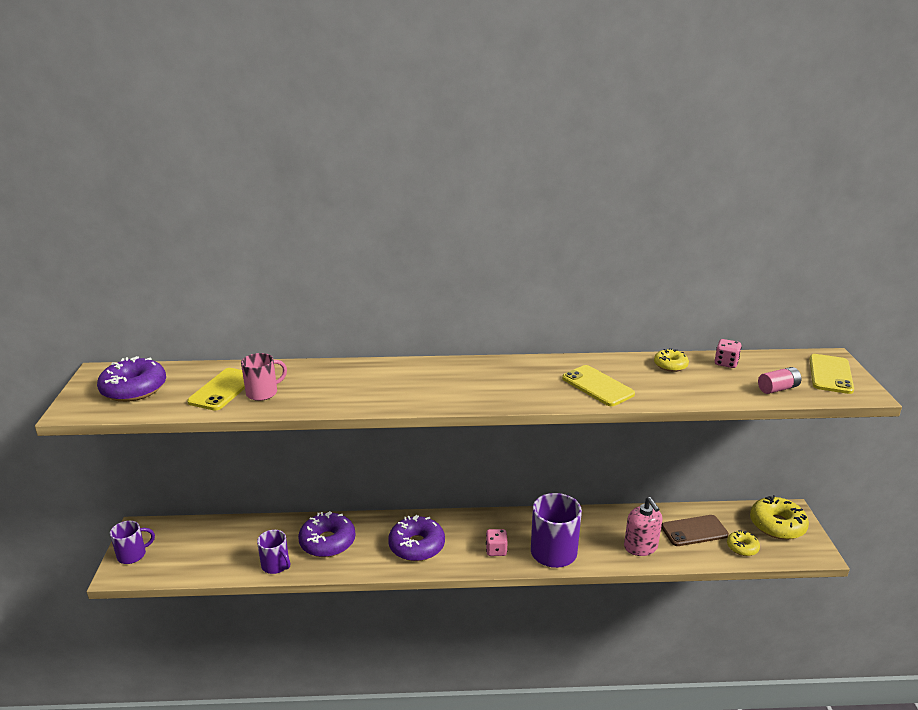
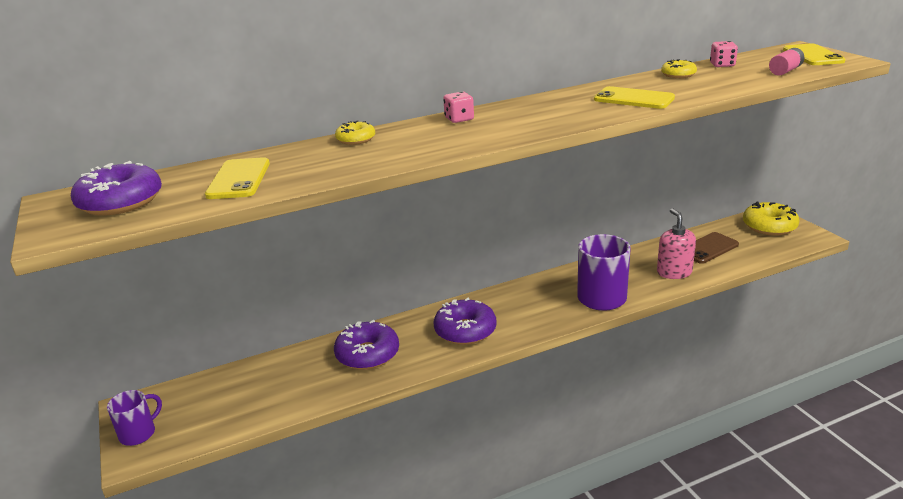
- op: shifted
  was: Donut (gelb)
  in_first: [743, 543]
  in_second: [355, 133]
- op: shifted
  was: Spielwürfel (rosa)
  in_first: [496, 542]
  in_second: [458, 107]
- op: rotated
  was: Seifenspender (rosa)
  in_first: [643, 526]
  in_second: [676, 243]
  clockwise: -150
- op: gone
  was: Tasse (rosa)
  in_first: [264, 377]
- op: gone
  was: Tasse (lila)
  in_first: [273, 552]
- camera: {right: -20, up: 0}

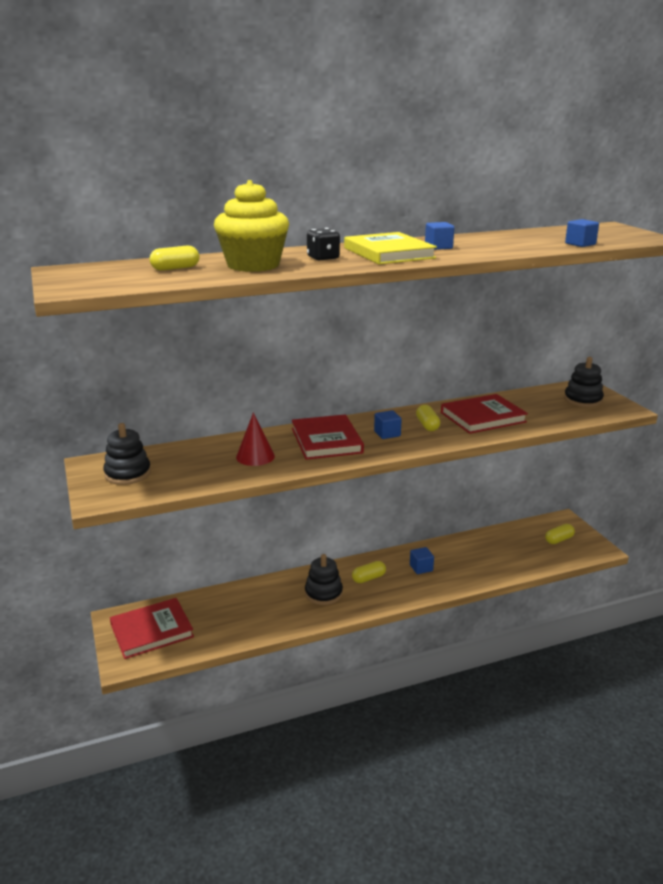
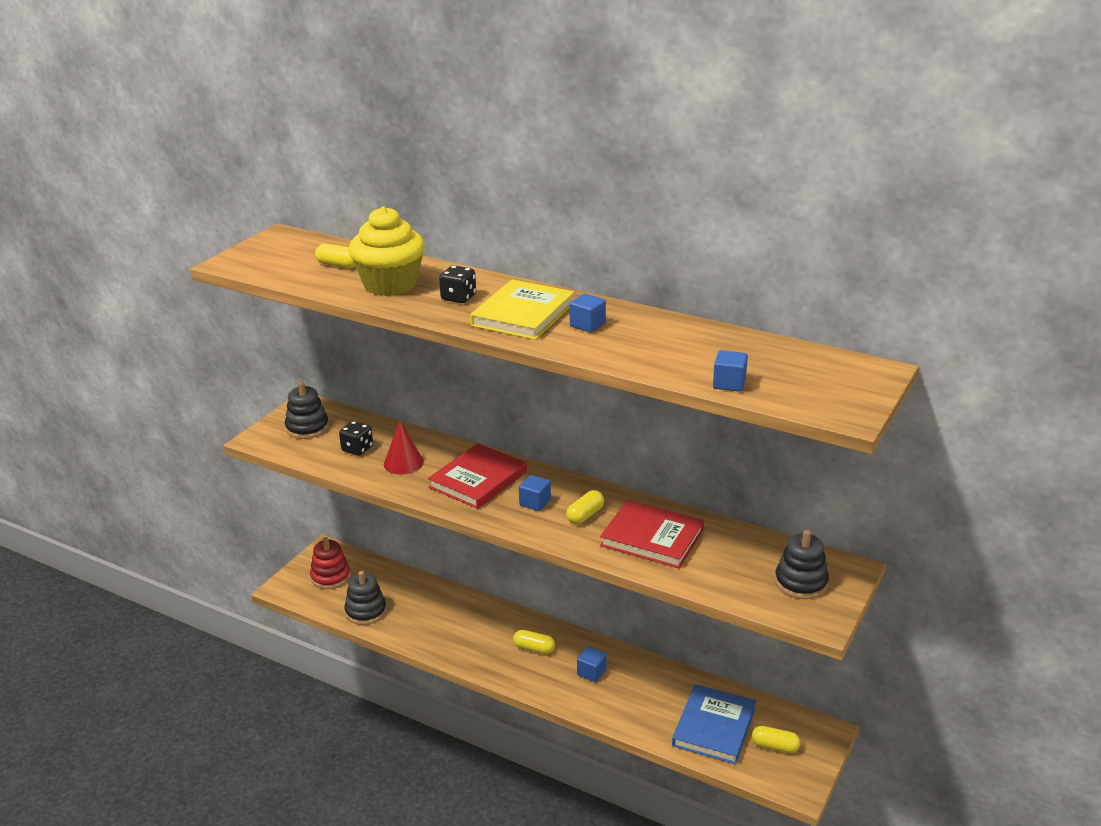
- op: swapped
  was: Buch (rot)
  now: Stapelspielzeug (rot)
  in_first: [152, 628]
  in_second: [330, 563]
- op: new
  now: Spielwürfel (schwarz)
  in_second: [356, 438]
- op: shifted
  was: Stapelspielzeug (schwarz)
  in_first: [324, 579]
  in_second: [365, 598]
- op: new
  now: Buch (blau)
  in_second: [714, 724]
- camera: {right: 50, up: 5}

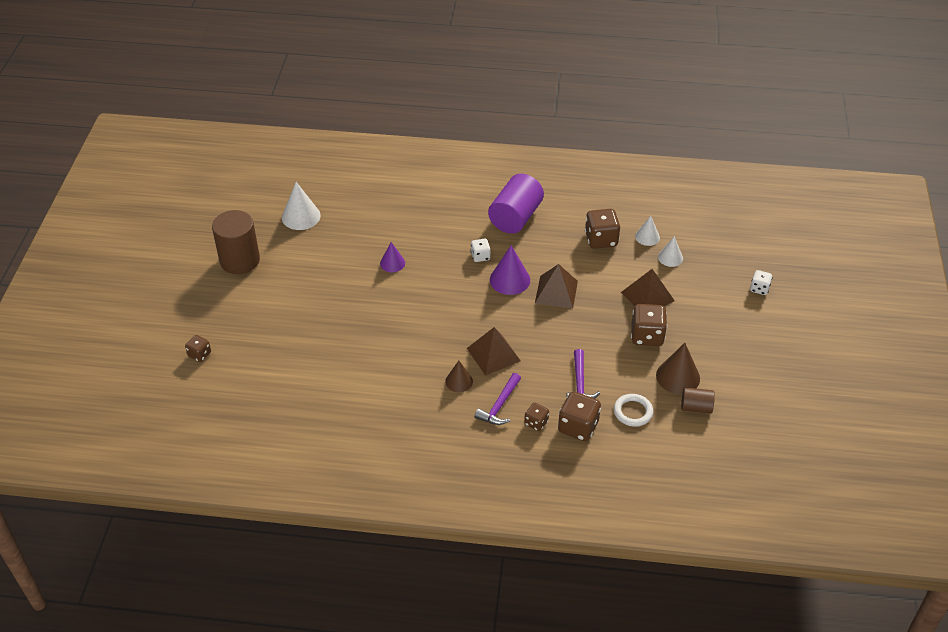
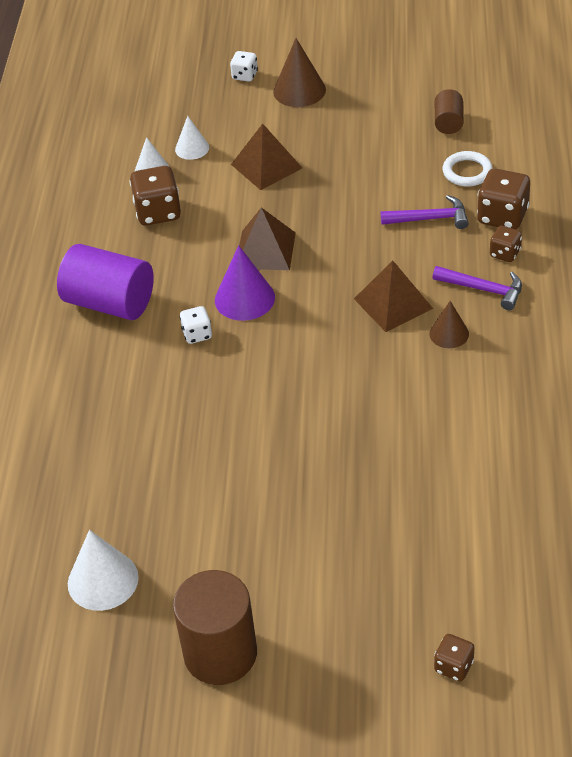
- op: shifted
  was: Kegel (braun)
  in_first: [678, 368]
  in_second: [299, 72]
- op: gone
  was: Kegel (lila)
  in_first: [392, 257]
- op: gone
  was: Spielwürfel (braun)
  in_first: [649, 325]
- camera: {right: -90, up: 0}

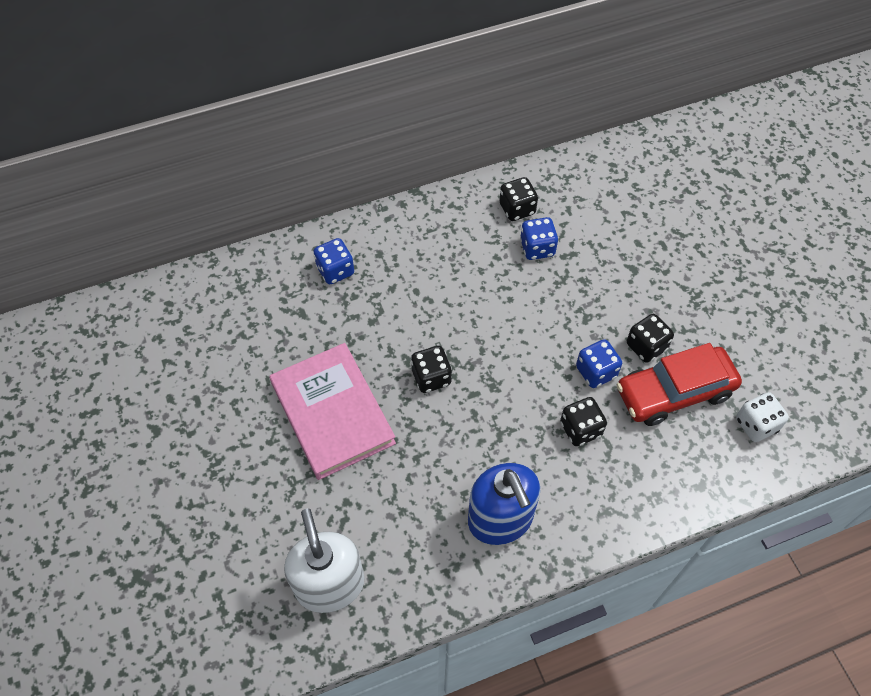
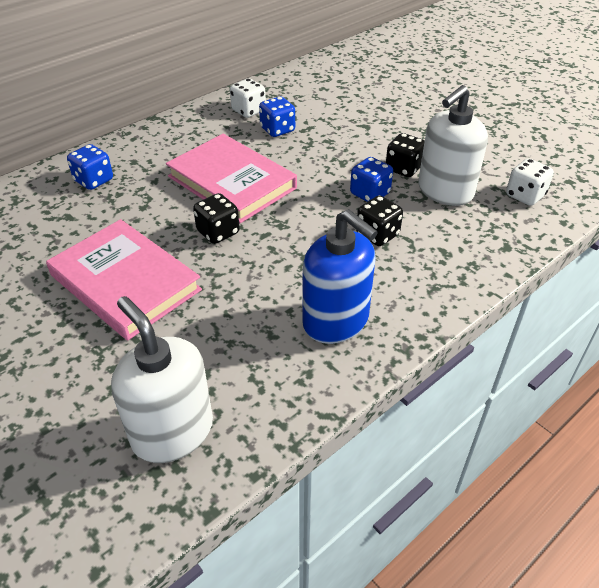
- op: new
  now: Buch (rosa)
  in_second: [231, 178]
- op: repainted
  was: Spielwürfel (schwarz)
  now: Spielwürfel (weiß)
  in_first: [518, 199]
  in_second: [248, 98]
- op: swapped
  was: Auto (rot)
  now: Seifenspender (weiß)
  in_first: [679, 384]
  in_second: [453, 145]
- camera: {right: -20, up: -15}

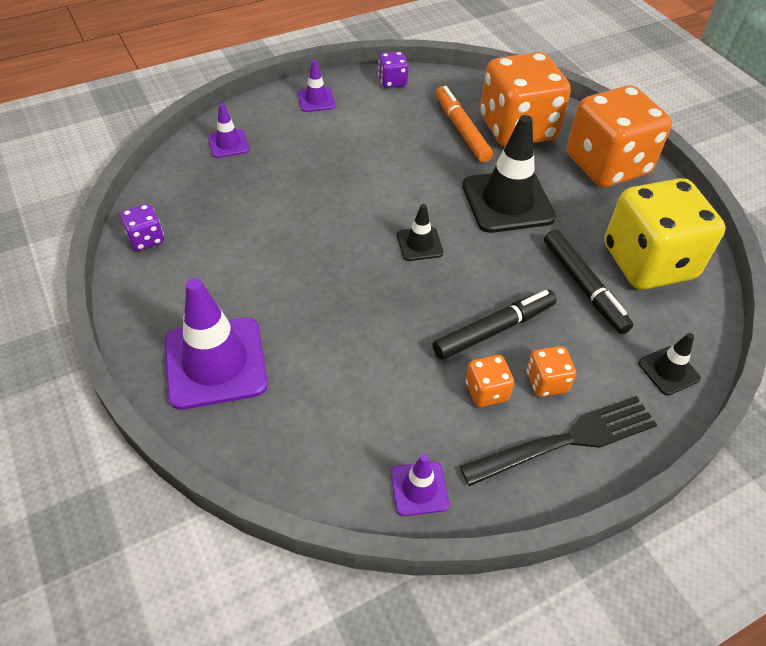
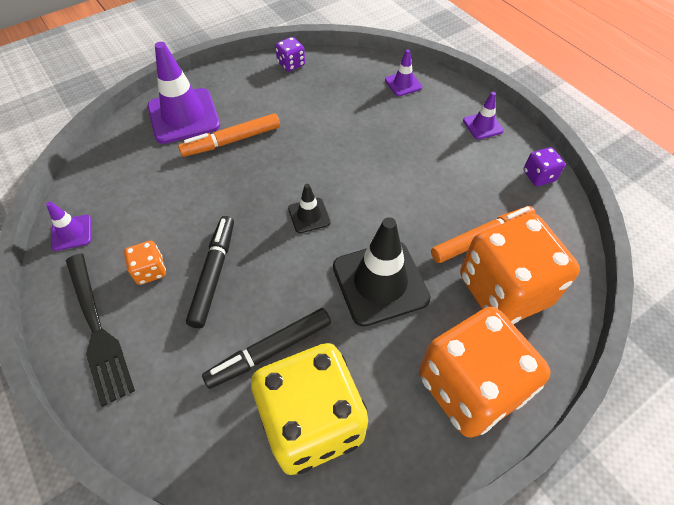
- op: new
  now: Filzstift (orange)
  in_second: [229, 135]
- op: rotated
  was: Filzstift (schwarz)
  in_first: [495, 325]
  in_second: [210, 272]
  clockwise: -135
- op: gone
  was: Spielwürfel (orange)
  in_first: [551, 371]
- op: gone
  was: Leitkegel (schwarz)
  in_first: [669, 364]
- camera: {right: 85, up: 5}

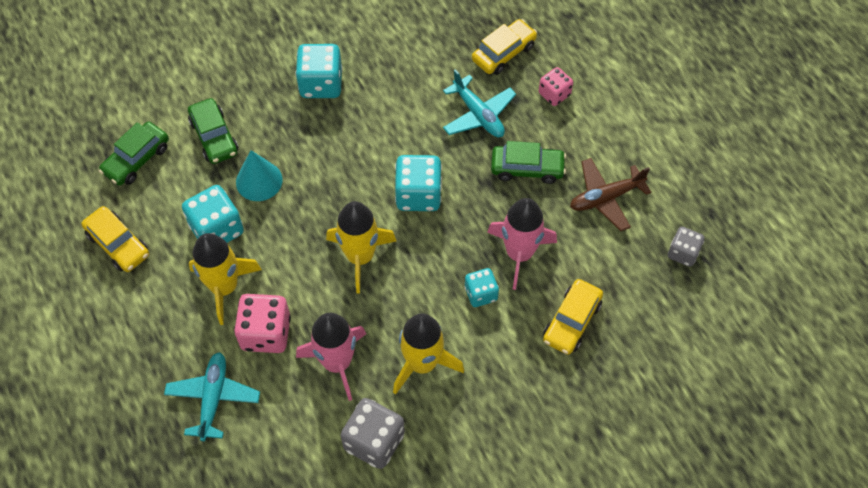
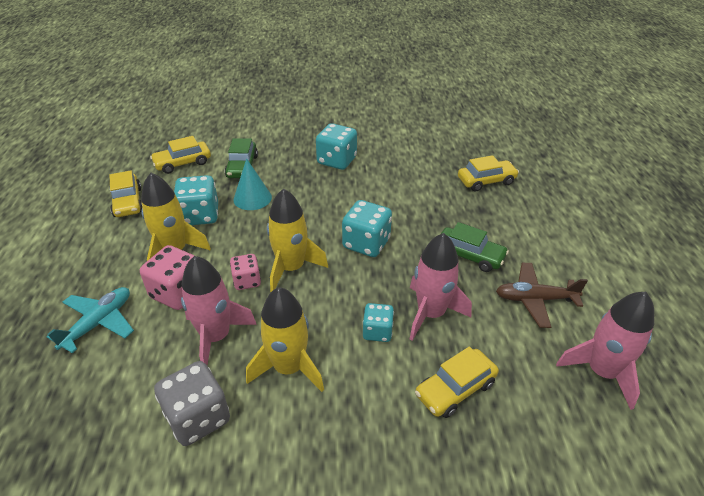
- op: repainted
  was: Auto (grün)
  now: Auto (gelb)
  in_first: [134, 153]
  in_second: [180, 155]
- op: shifted
  was: Spielwürfel (rosa)
  in_first: [556, 86]
  in_second: [245, 272]
- op: swapped
  was: Spielwürfel (grau)
  now: Rakete (rosa)
  in_first: [686, 247]
  in_second: [605, 351]
- op: gone
  was: Flugzeug (türkis)
  in_first: [479, 103]
- camera: {right: 25, up: -20}

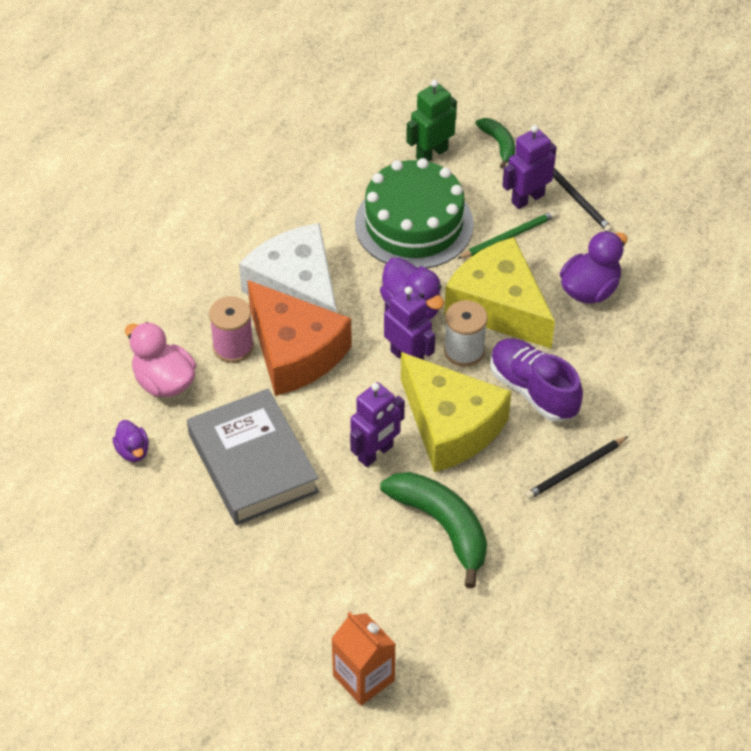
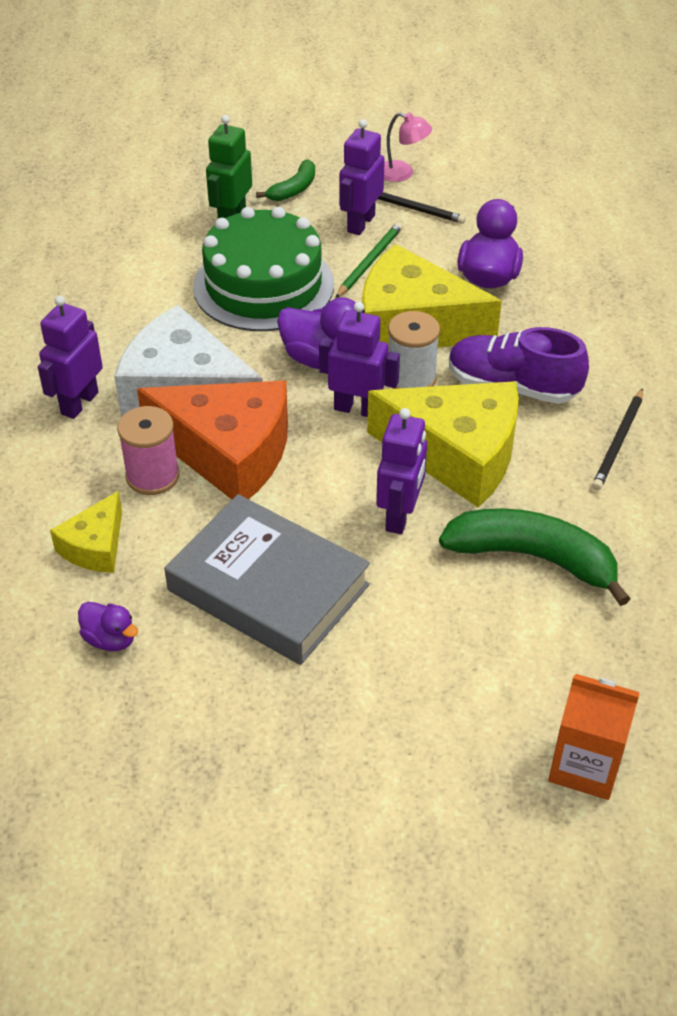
- op: new
  now: Roboter (lila)
  in_second: [70, 357]
- op: swapped
  was: Ente (rosa)
  now: Käse (gelb)
  in_first: [160, 359]
  in_second: [86, 532]
- op: rotated
  was: Banane (grün)
  in_first: [495, 143]
  in_second: [285, 180]
  clockwise: 90
- op: new
  now: Lampe (rosa)
  in_second: [408, 147]
- camera: {right: -30, up: -5}

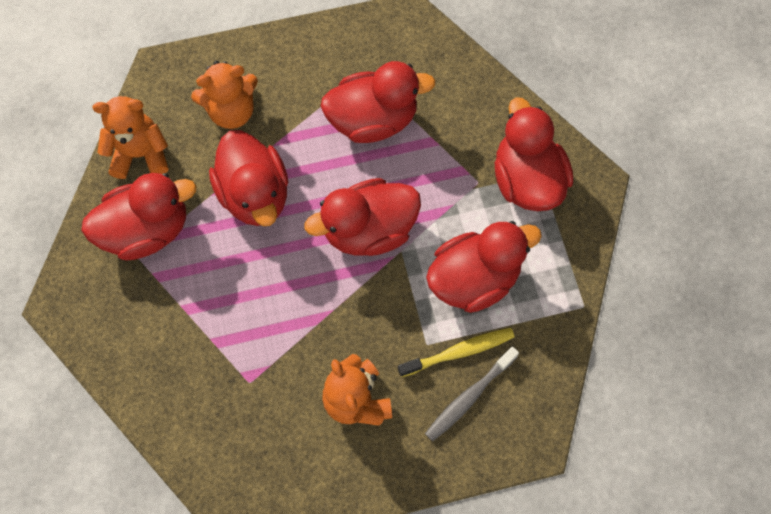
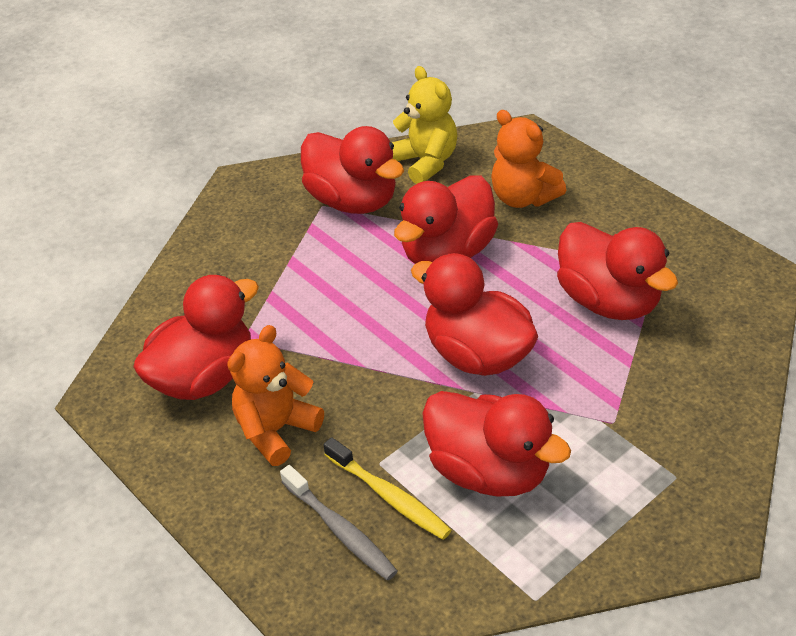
- op: shifted
  was: Ente (rot)
  in_first: [534, 154]
  in_second: [196, 337]
- op: rotated
  was: Zahnbürste (grau)
  in_first: [472, 394]
  in_second: [339, 523]
  clockwise: -150
- op: repainted
  was: Teddybär (orange)
  now: Teddybär (gelb)
  in_first: [131, 137]
  in_second: [424, 125]
- camera: {right: 65, up: -25}

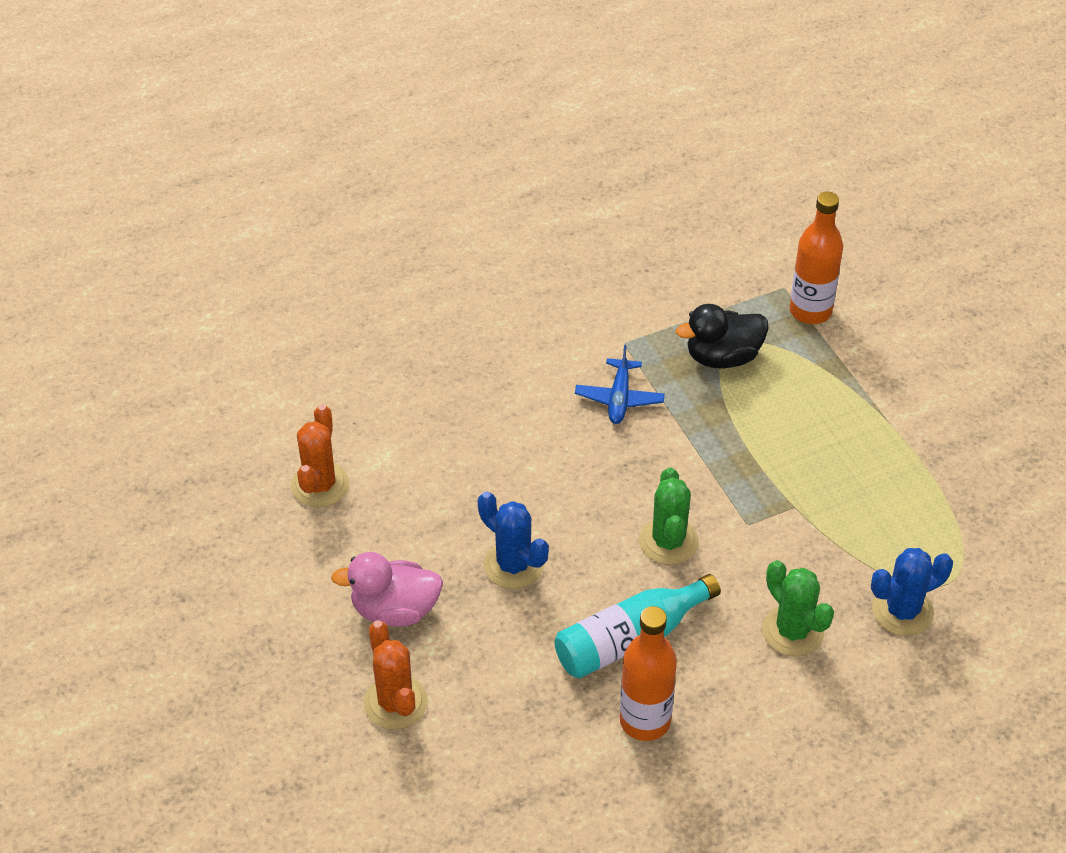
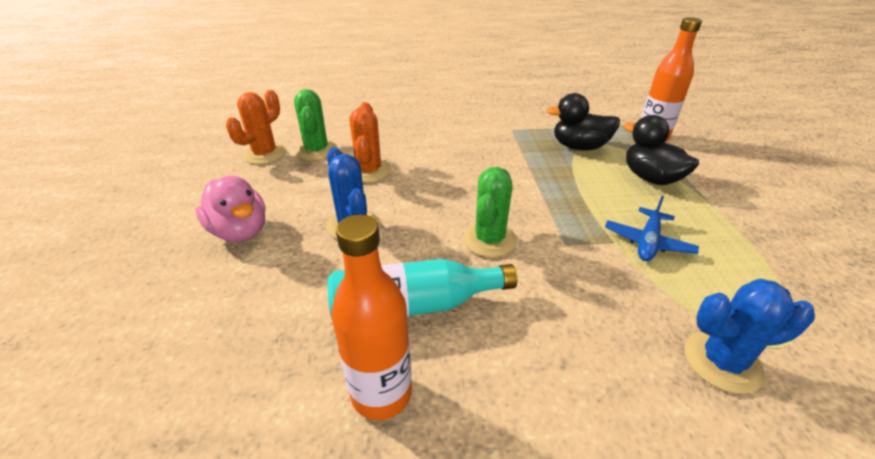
- op: rotated
  was: Ente (rosa)
  in_first: [387, 589]
  in_second: [230, 209]
  clockwise: -150
- op: shifted
  was: Kaktus (grün)
  in_first: [798, 608]
  in_second: [316, 125]
- op: shifted
  was: Kaktus (orange)
  in_first: [396, 674]
  in_second: [370, 142]
- op: shifted
  was: Flugzeug (blau)
  in_first: [620, 384]
  in_second: [652, 228]
- op: new
  now: Ente (schwarz)
  in_second: [661, 150]
- camera: {right: 20, up: -10}

